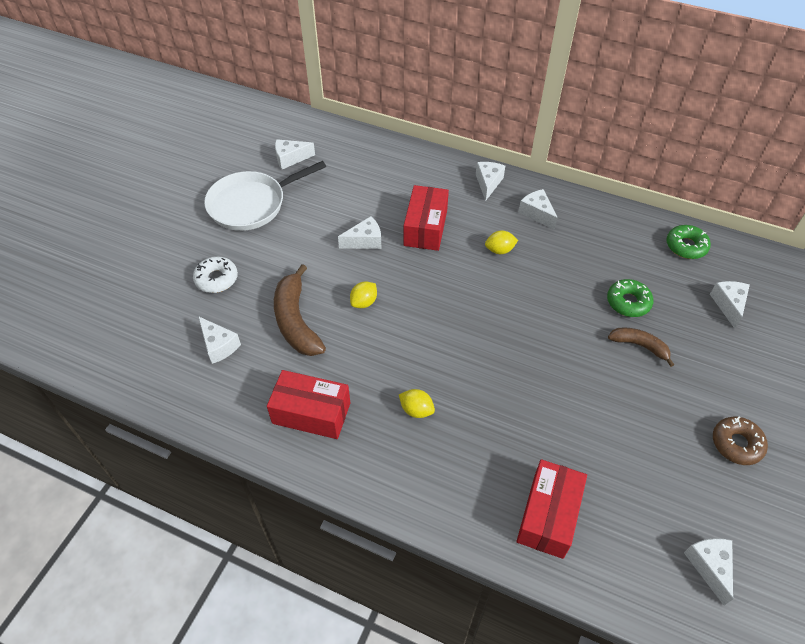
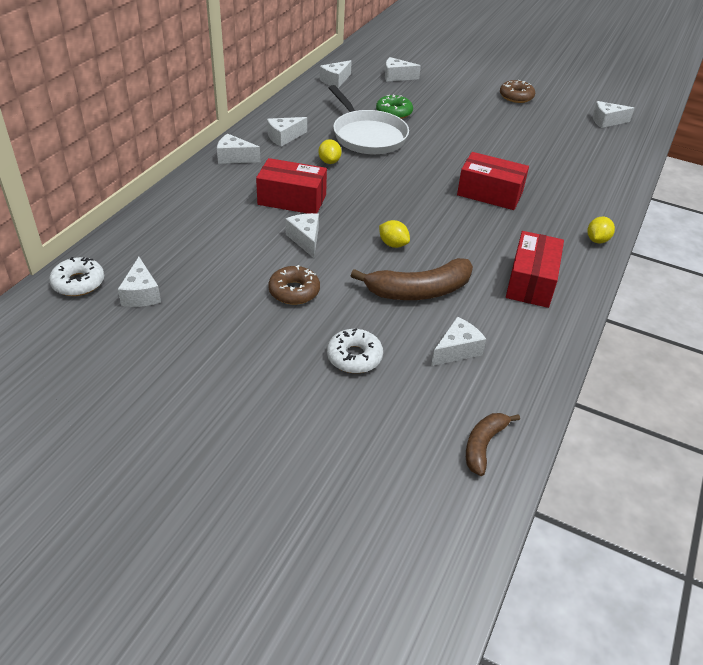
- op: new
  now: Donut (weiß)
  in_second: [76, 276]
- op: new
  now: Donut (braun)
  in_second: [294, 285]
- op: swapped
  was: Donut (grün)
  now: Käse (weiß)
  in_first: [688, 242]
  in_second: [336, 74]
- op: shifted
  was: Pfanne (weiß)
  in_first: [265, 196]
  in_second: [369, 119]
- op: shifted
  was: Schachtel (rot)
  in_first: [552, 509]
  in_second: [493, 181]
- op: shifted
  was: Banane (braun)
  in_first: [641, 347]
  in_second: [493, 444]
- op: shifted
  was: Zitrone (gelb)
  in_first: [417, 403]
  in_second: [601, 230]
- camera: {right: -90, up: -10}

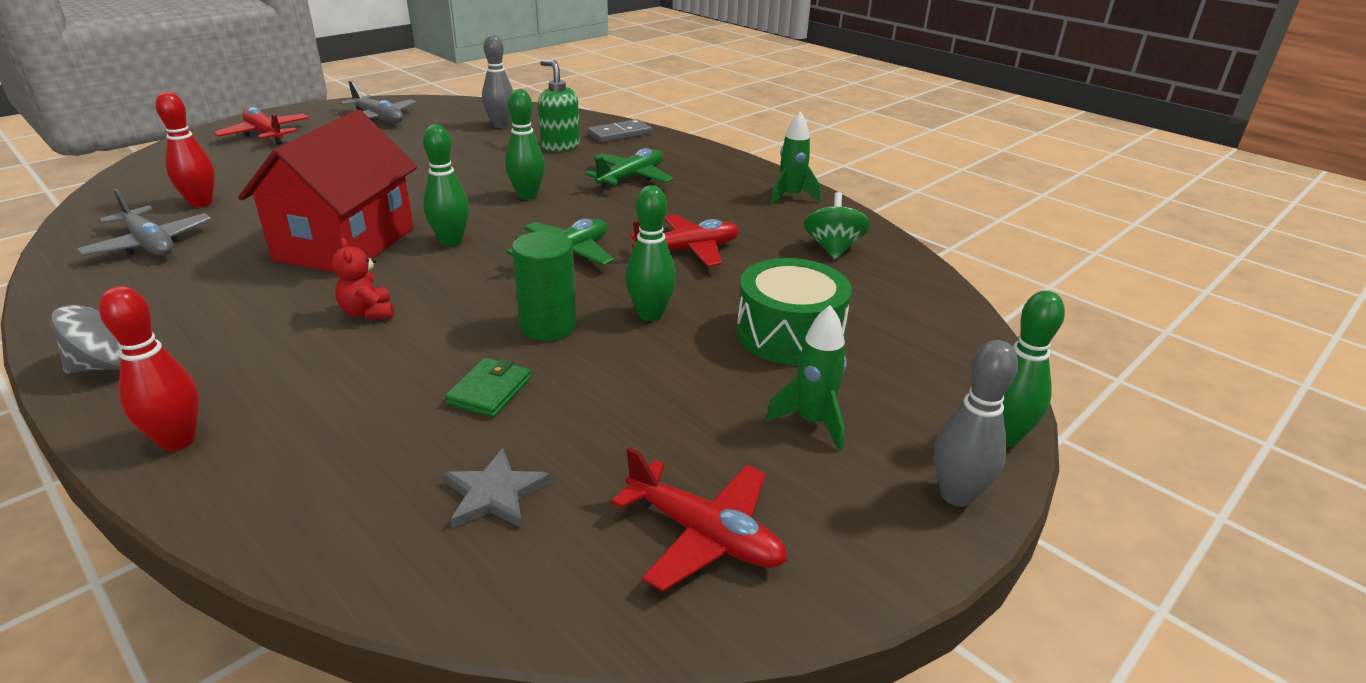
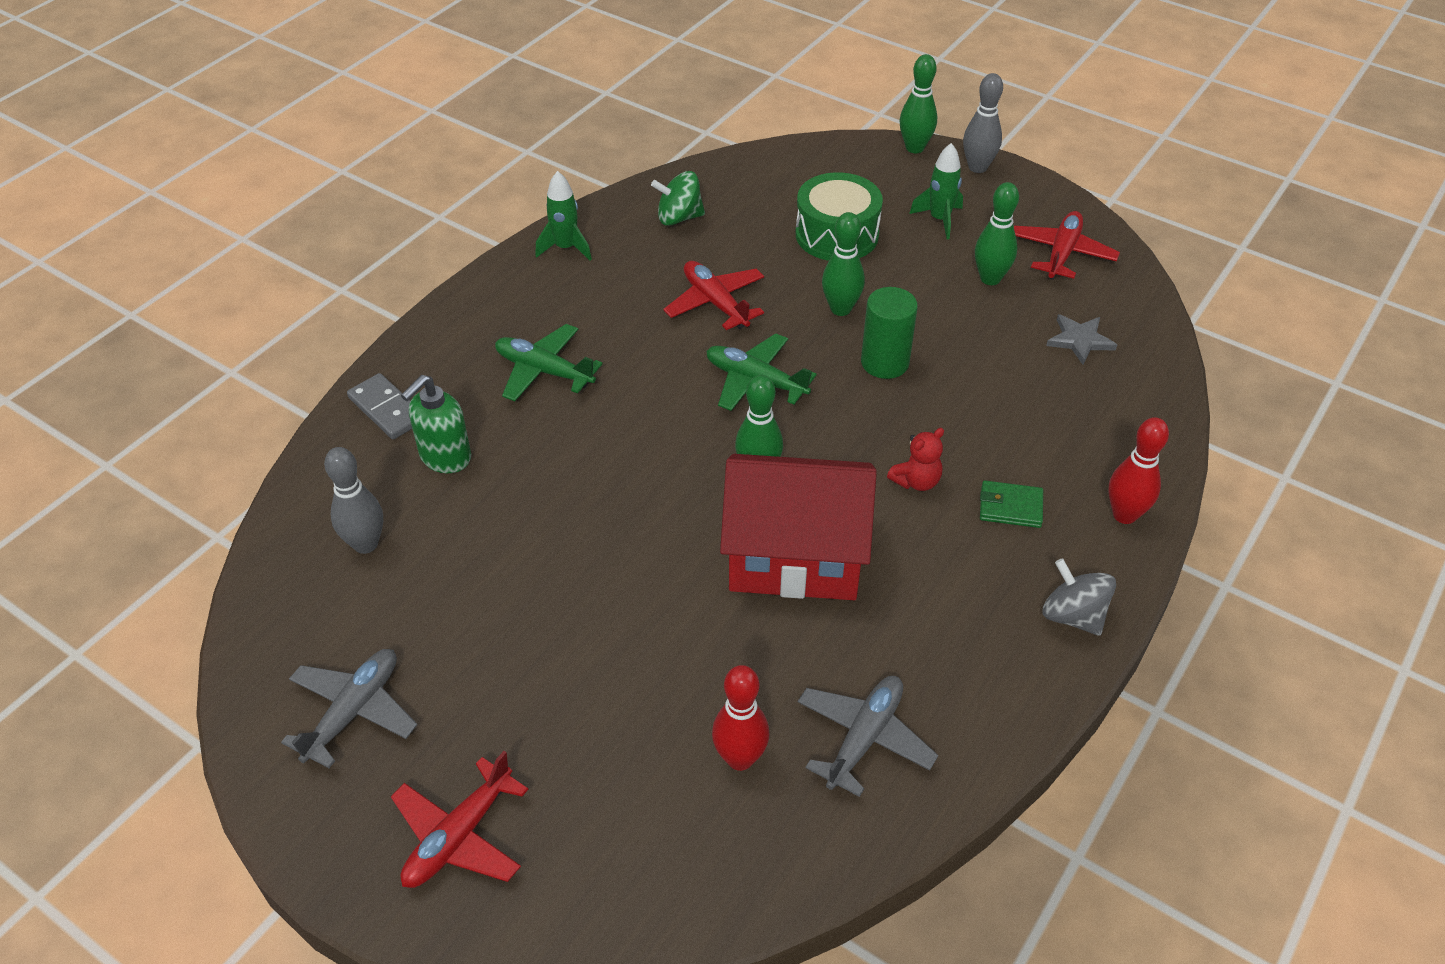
- op: shifted
  was: Bowlingkegel (grün)
  in_first: [525, 144]
  in_second: [997, 233]
- op: shifted
  was: Geldbörse (grün)
  in_first: [488, 388]
  in_second: [1011, 504]
- camera: {right: -100, up: 15}

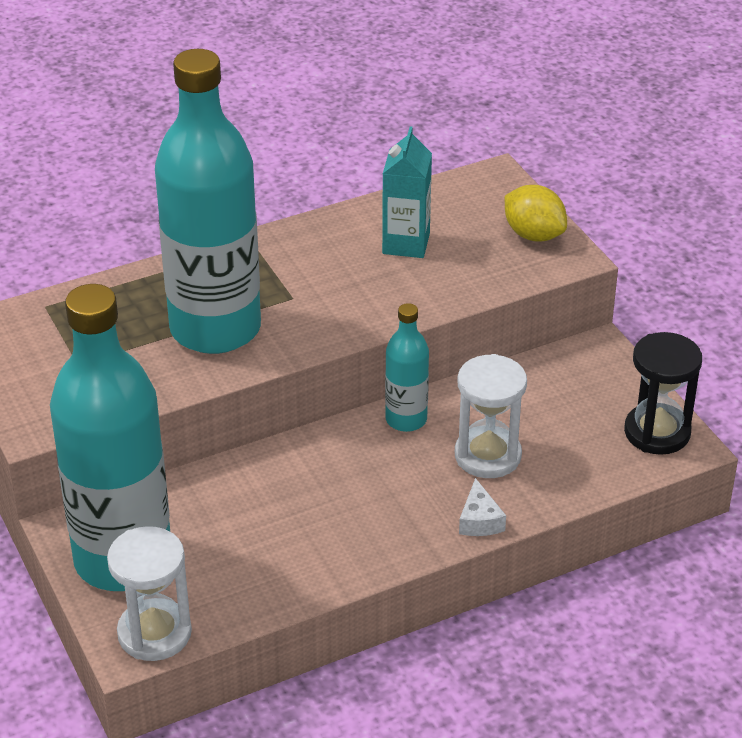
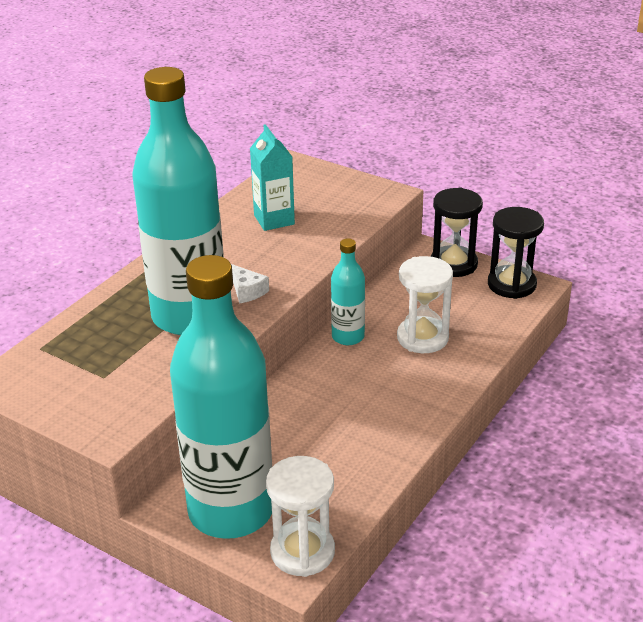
- op: shifted
  was: Käse (weiß)
  in_first: [482, 507]
  in_second: [250, 284]
- op: new
  now: Sanduhr (schwarz)
  in_second: [457, 232]
- op: gone
  was: Zitrone (gelb)
  in_first: [536, 213]
- camera: {right: -30, up: -5}

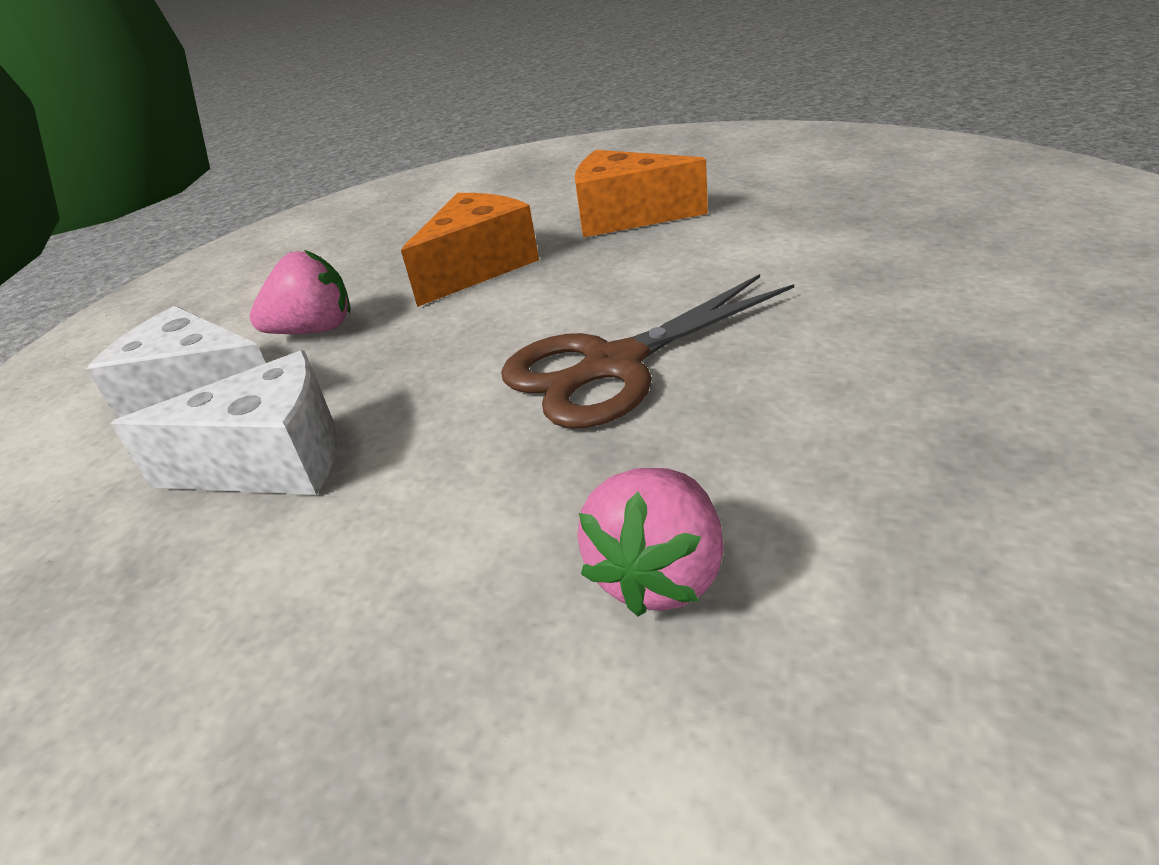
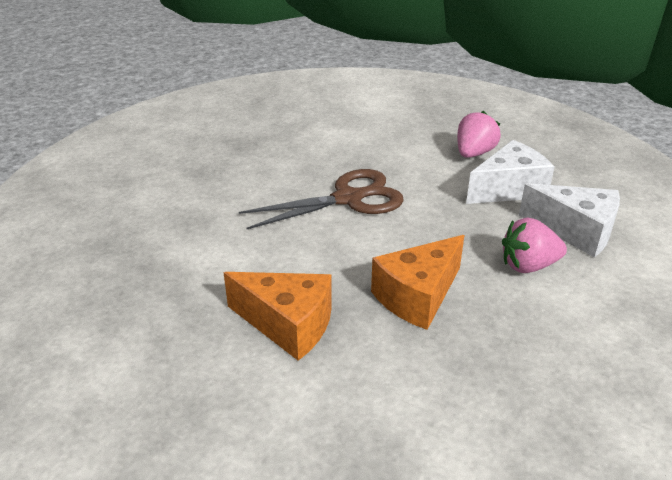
- op: shifted
  was: Erdbeere (rosa)
  in_first: [650, 542]
  in_second: [479, 134]
- op: rotated
  was: Käse (weiß)
  in_first: [224, 422]
  in_second: [510, 172]
  clockwise: 150
- camera: {right: -175, up: 0}

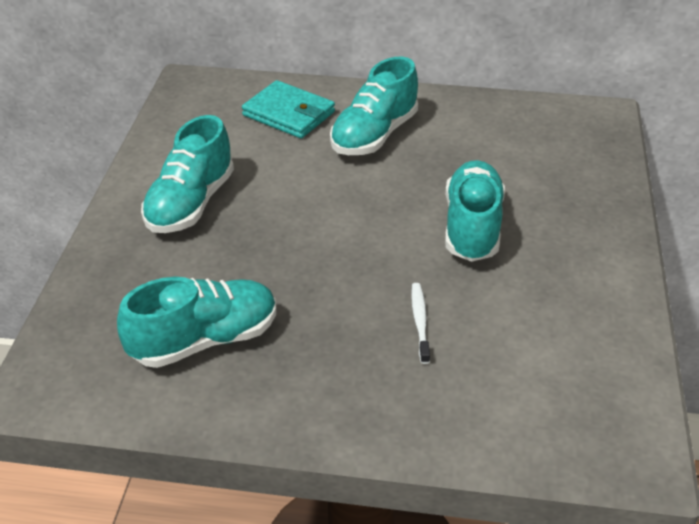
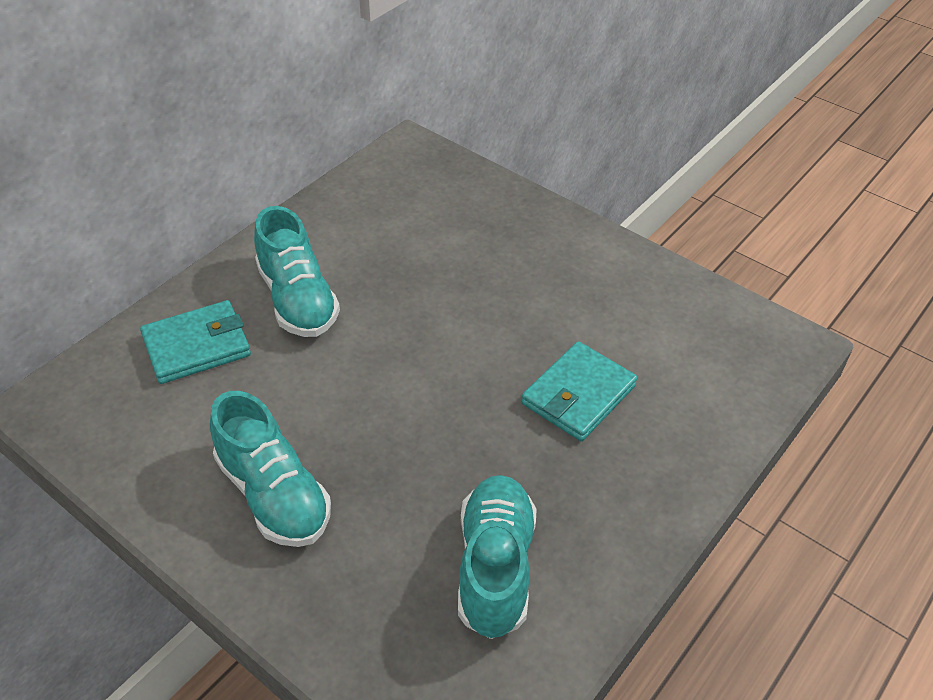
- op: swapped
  was: Zahnbürste (weiß)
  now: Geldbörse (türkis)
  in_first: [420, 323]
  in_second: [579, 391]
- op: gone
  was: Schuh (türkis)
  in_first: [475, 211]
- camera: {right: -60, up: 5}

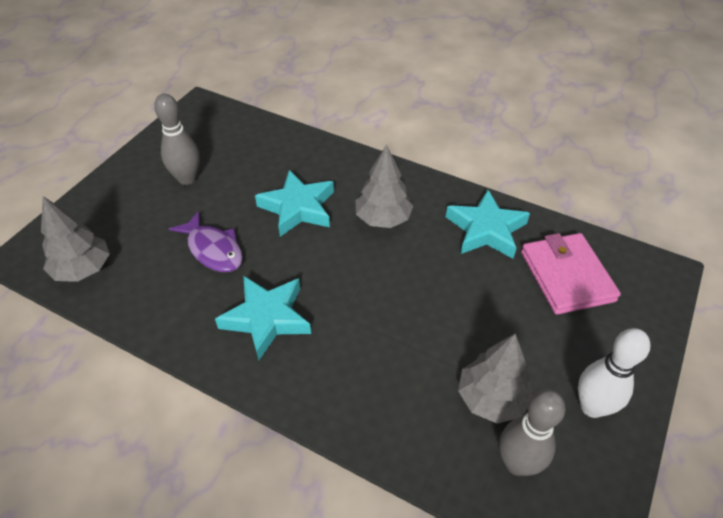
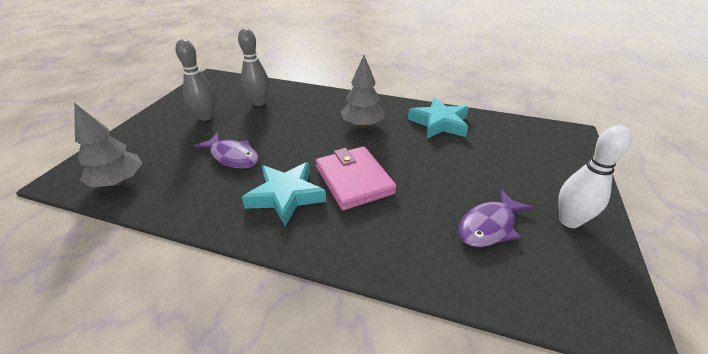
- op: shifted
  was: Bowlingkegel (grau)
  in_first: [532, 432]
  in_second: [253, 67]
- op: shifted
  was: Geldbörse (rosa)
  in_first: [571, 274]
  in_second: [356, 178]
- op: swapped
  was: Baum (grau)
  now: Fisch (lila)
  in_first: [495, 379]
  in_second: [495, 218]
- op: gone
  was: Stern (türkis)
  in_first: [294, 203]
- camera: {right: -10, up: -10}

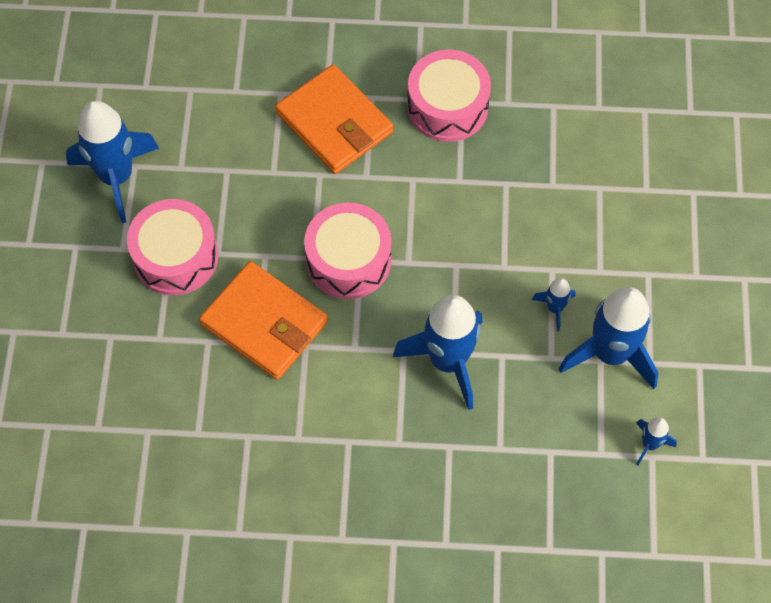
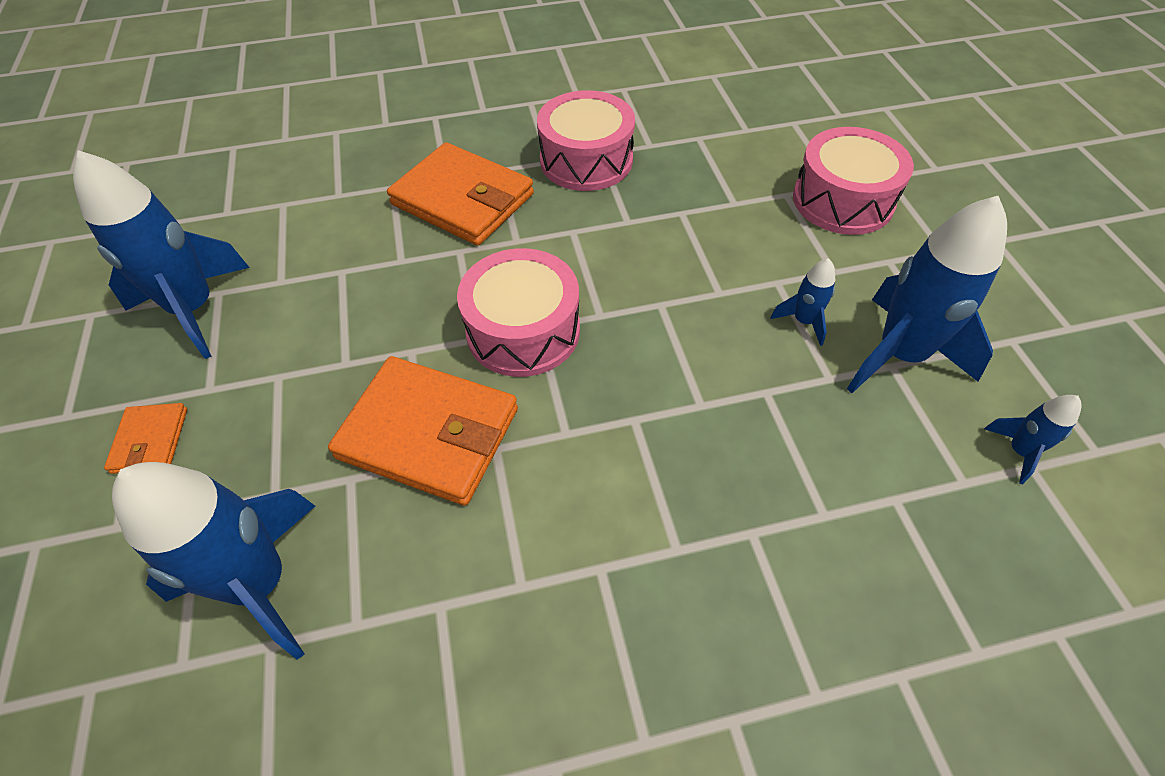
- op: new
  now: Geldbörse (orange)
  in_second: [145, 438]
- op: shifted
  was: Rakete (blau)
  in_first: [437, 352]
  in_second: [213, 561]
- op: shifted
  was: Trommel (rosa)
  in_first: [172, 247]
  in_second: [853, 181]
- camera: {right: -15, up: -10}

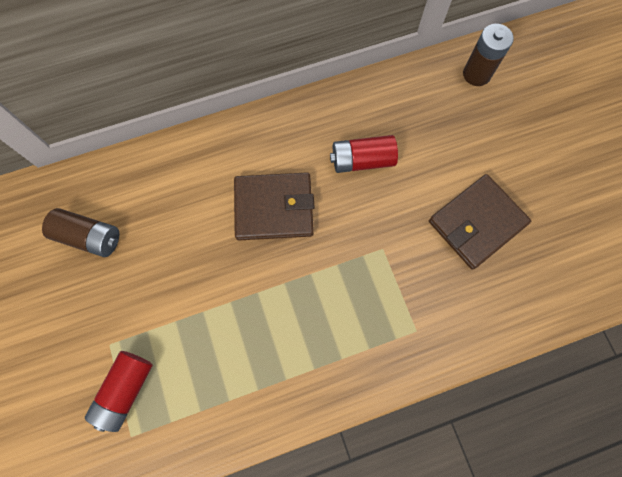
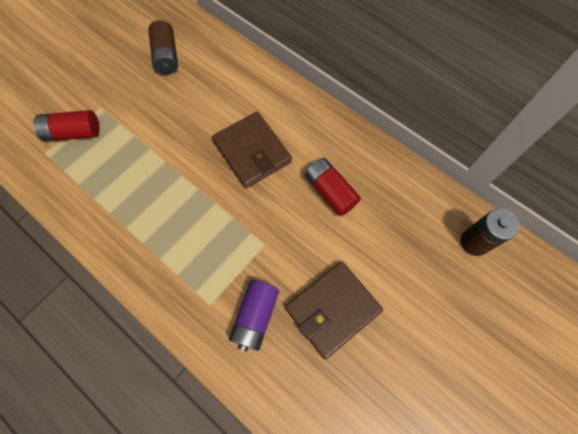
- op: new
  now: Batterie (lila)
  in_second: [254, 316]
- op: rotated
  was: Geldbörse (braun)
  in_first: [480, 221]
  in_second: [334, 310]
  clockwise: -60
- camera: {right: 60, up: -5}

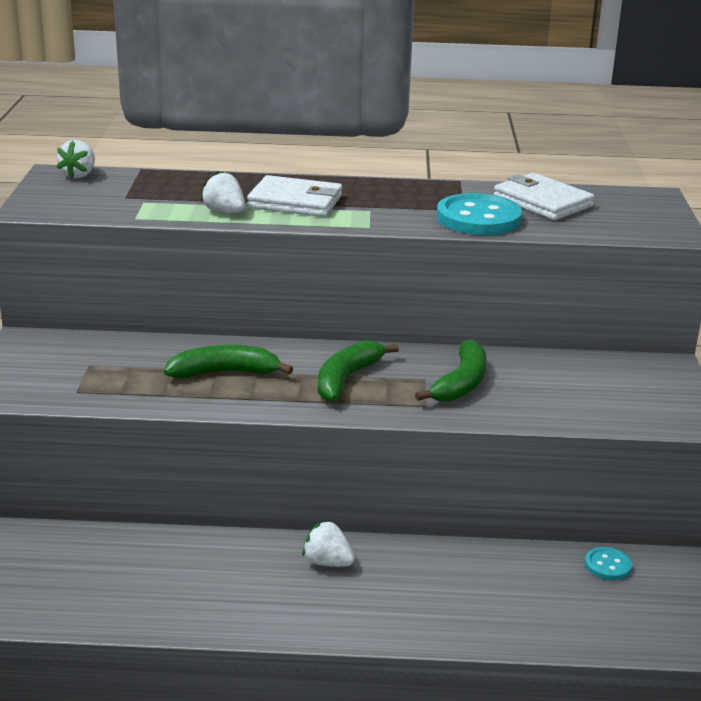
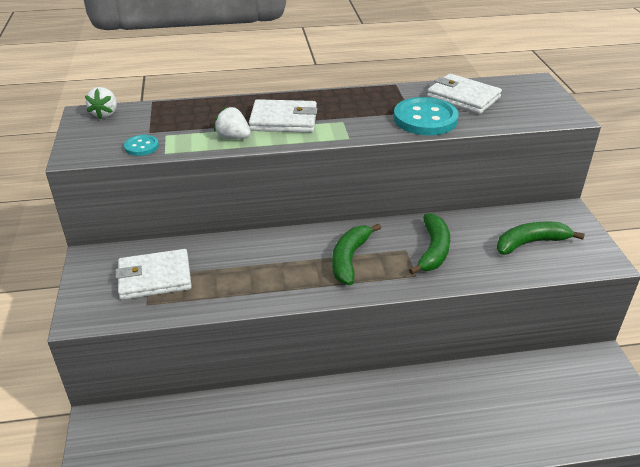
- op: new
  now: Geldbörse (weiß)
  in_second: [153, 274]
- op: shifted
  was: Knopf (türkis)
  in_first: [608, 563]
  in_second: [141, 145]
- op: shifted
  was: Banane (grün)
  in_first: [228, 361]
  in_second: [541, 238]
- op: gone
  was: Erdbeere (weiß)
  in_first: [328, 543]
- camera: {right: -10, up: 10}

